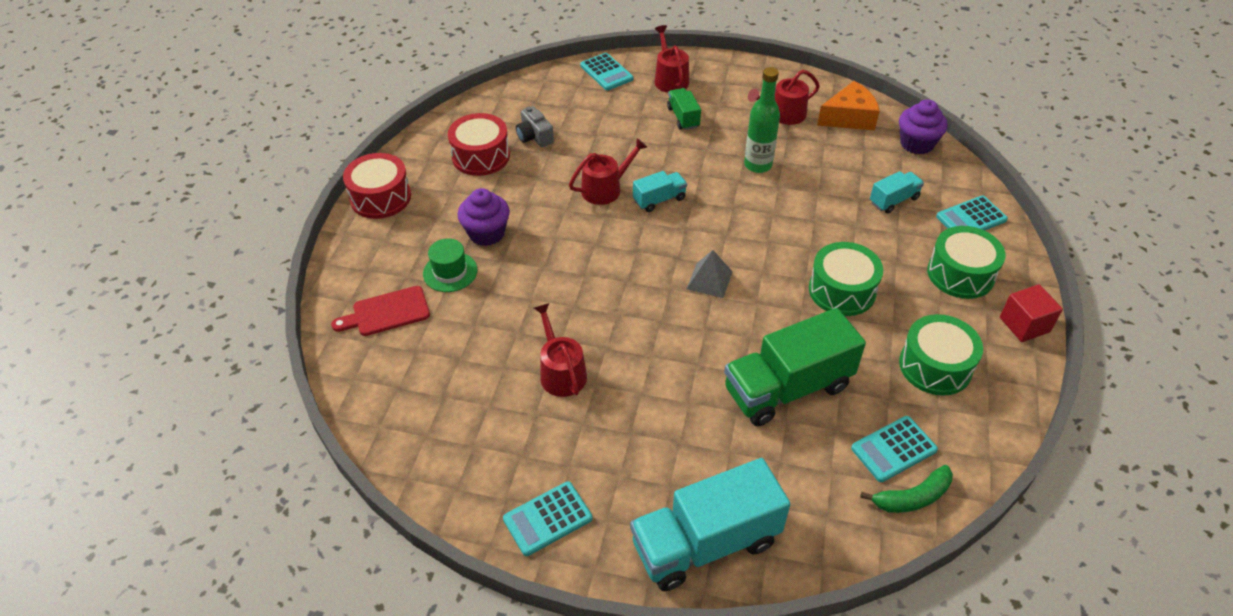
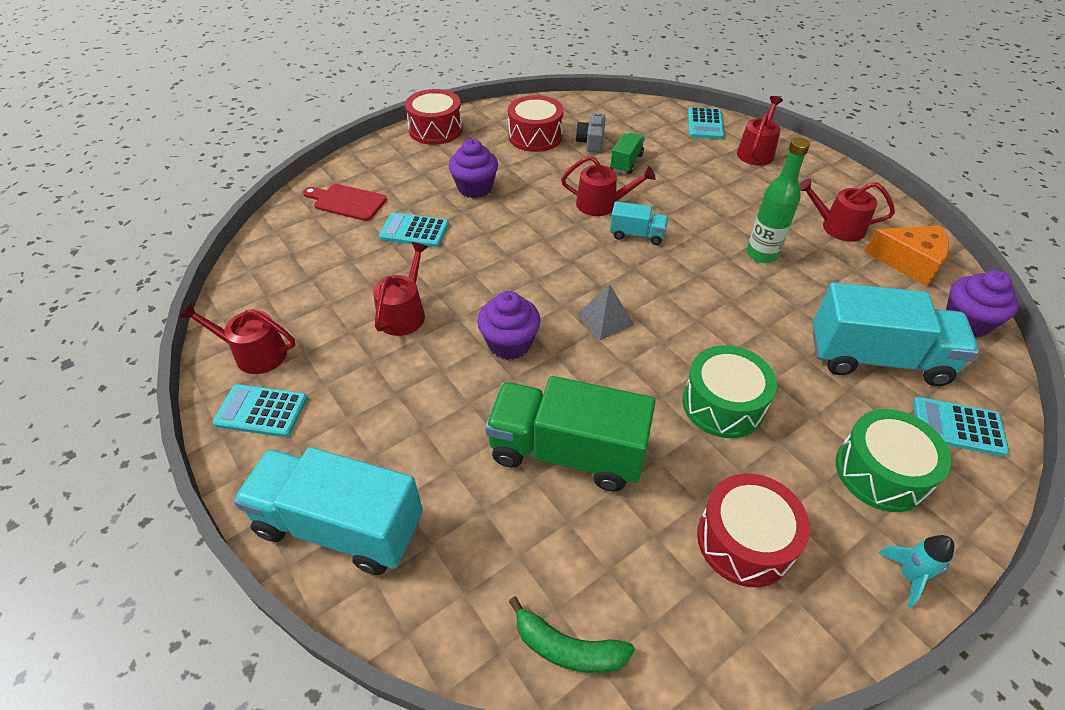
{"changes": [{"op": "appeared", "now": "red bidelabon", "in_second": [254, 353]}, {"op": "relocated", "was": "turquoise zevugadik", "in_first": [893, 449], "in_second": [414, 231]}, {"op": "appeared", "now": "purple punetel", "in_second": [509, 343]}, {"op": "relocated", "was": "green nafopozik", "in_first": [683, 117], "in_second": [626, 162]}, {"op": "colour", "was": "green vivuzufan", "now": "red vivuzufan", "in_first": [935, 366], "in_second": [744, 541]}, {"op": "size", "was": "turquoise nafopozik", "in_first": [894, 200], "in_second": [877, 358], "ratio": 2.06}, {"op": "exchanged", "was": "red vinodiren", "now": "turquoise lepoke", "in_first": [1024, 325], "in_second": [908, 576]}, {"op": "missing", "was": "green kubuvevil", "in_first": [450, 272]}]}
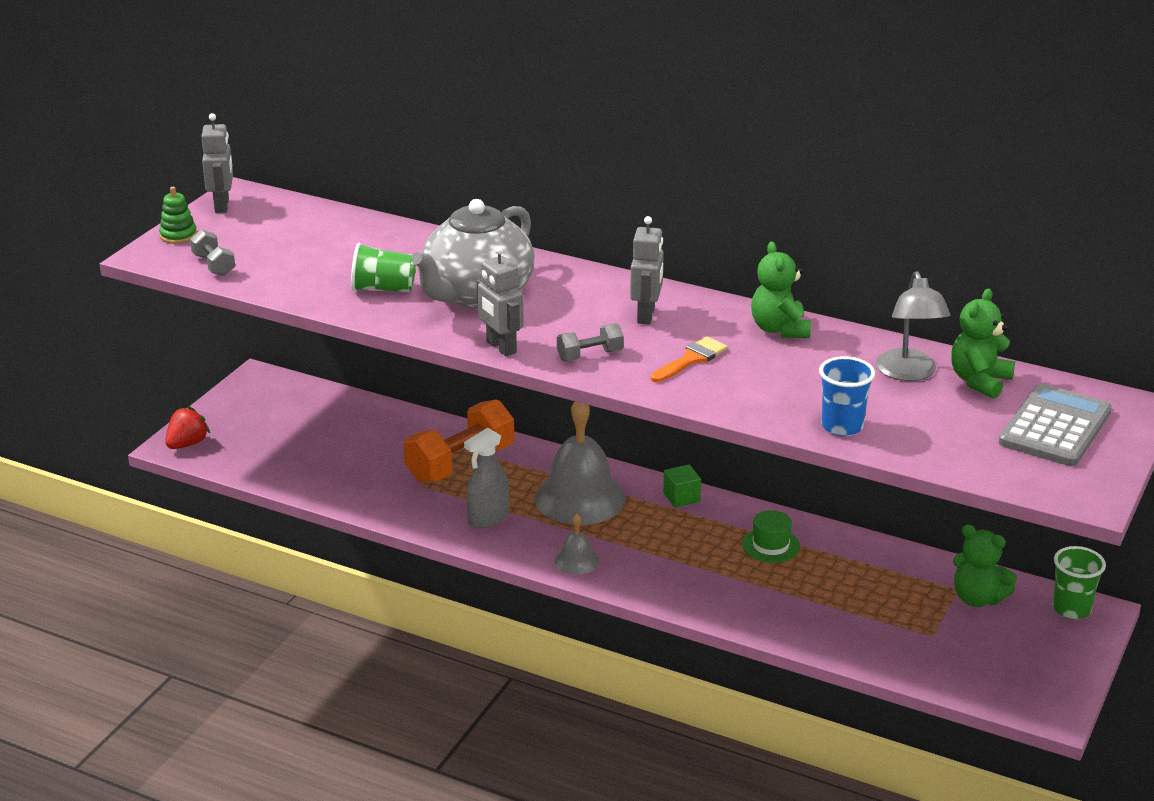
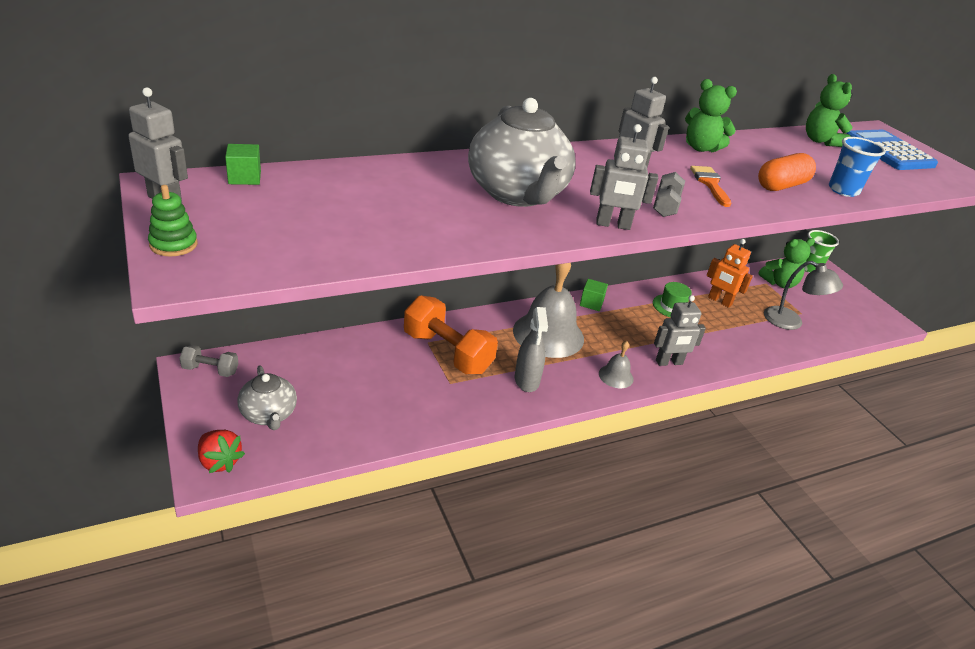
{"changes": [{"op": "relocated", "was": "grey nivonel", "in_first": [213, 265], "in_second": [210, 370]}, {"op": "spun", "was": "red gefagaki", "in_first": [187, 444], "in_second": [219, 461], "clockwise": 150}, {"op": "appeared", "now": "green vinodiren", "in_second": [244, 178]}, {"op": "appeared", "now": "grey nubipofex", "in_second": [269, 415]}, {"op": "spun", "was": "orange nivonel", "in_first": [460, 463], "in_second": [447, 352], "clockwise": -45}, {"op": "appeared", "now": "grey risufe", "in_second": [669, 362]}, {"op": "appeared", "now": "orange risufe", "in_second": [719, 301]}, {"op": "appeared", "now": "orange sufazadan", "in_second": [781, 186]}, {"op": "relocated", "was": "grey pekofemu", "in_first": [909, 373], "in_second": [791, 322]}, {"op": "colour", "was": "grey zevugadik", "now": "blue zevugadik", "in_first": [1054, 427], "in_second": [888, 151]}, {"op": "missing", "was": "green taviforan", "in_first": [383, 289]}]}
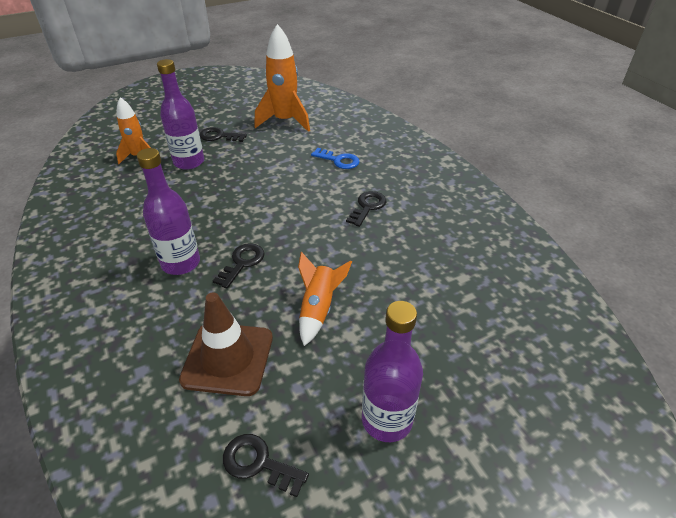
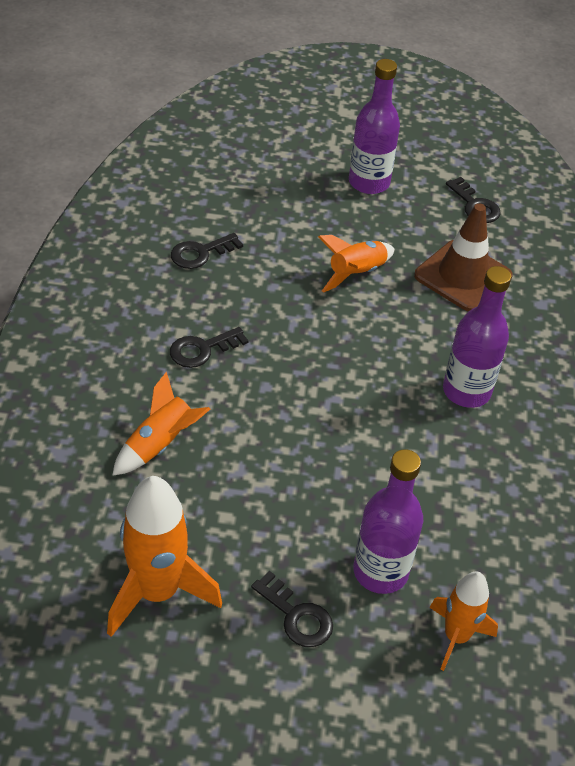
{"changes": [{"op": "exchanged", "was": "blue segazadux", "now": "orange lepoke", "in_first": [339, 160], "in_second": [160, 444]}, {"op": "relocated", "was": "black segazadux", "in_first": [242, 263], "in_second": [200, 253]}]}
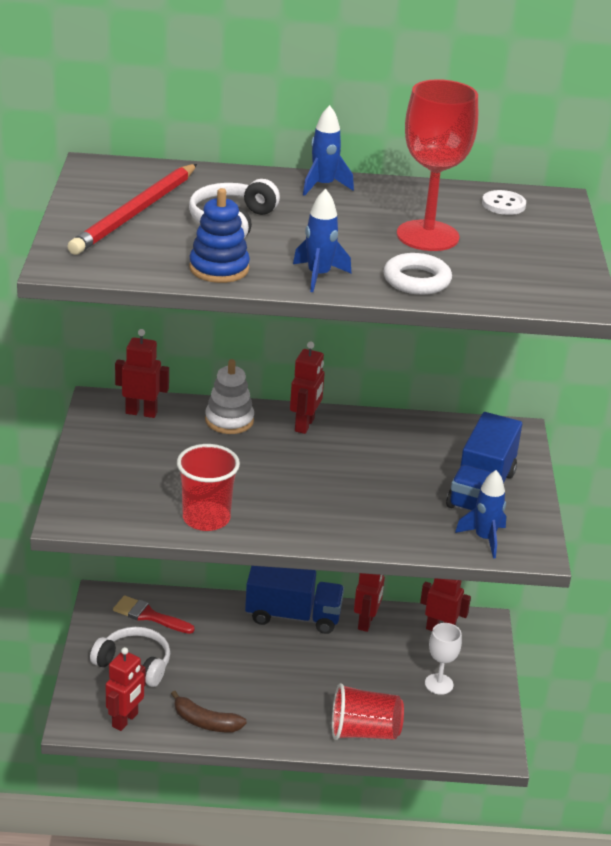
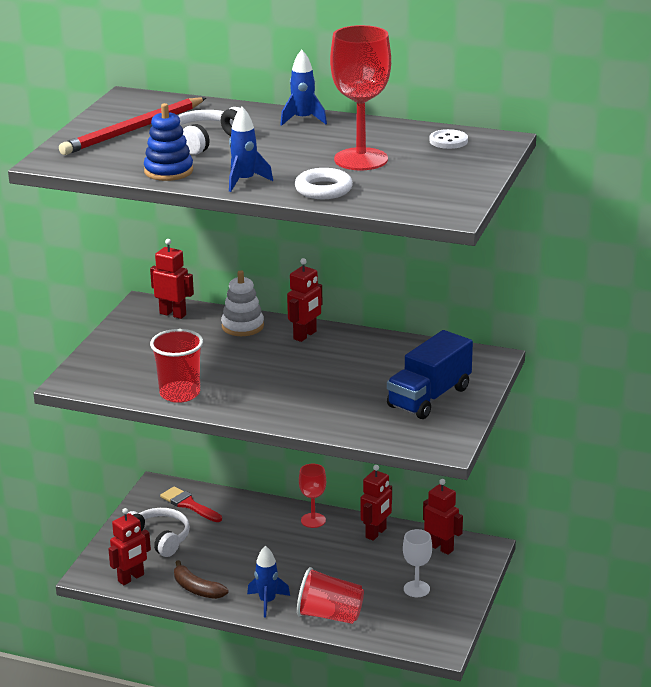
{"changes": [{"op": "relocated", "was": "blue lepoke", "in_first": [484, 539], "in_second": [267, 602]}, {"op": "exchanged", "was": "blue nafopozik", "now": "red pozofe", "in_first": [293, 616], "in_second": [313, 520]}]}
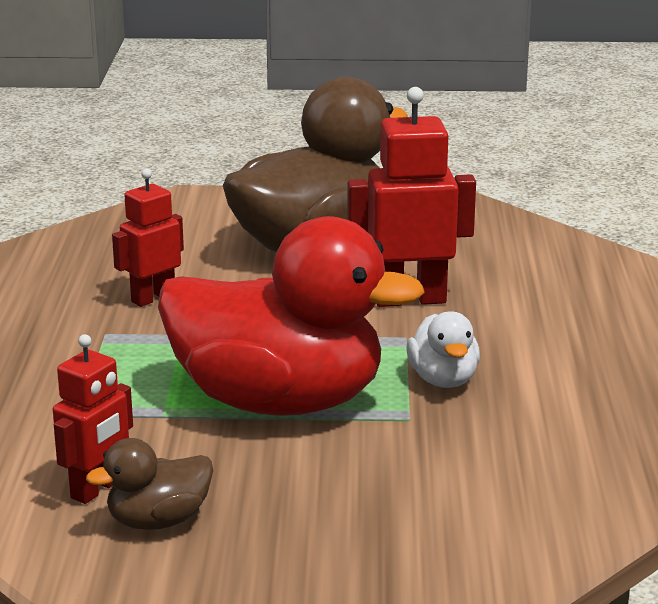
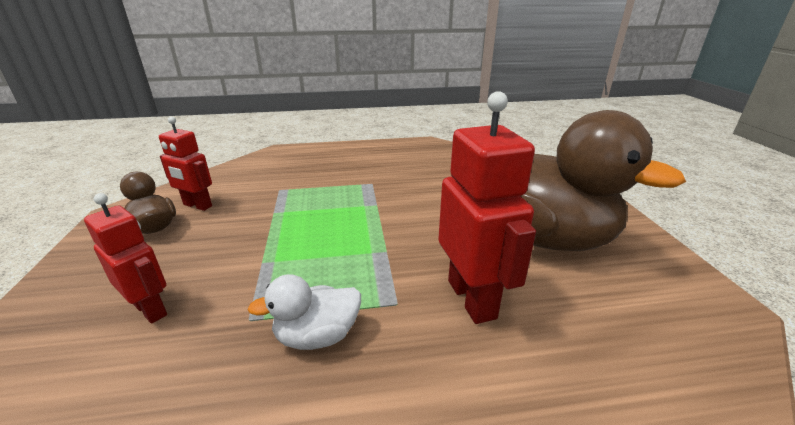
{"changes": [{"op": "relocated", "was": "red risufe", "in_first": [153, 298], "in_second": [151, 309]}, {"op": "missing", "was": "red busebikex", "in_first": [279, 402]}]}
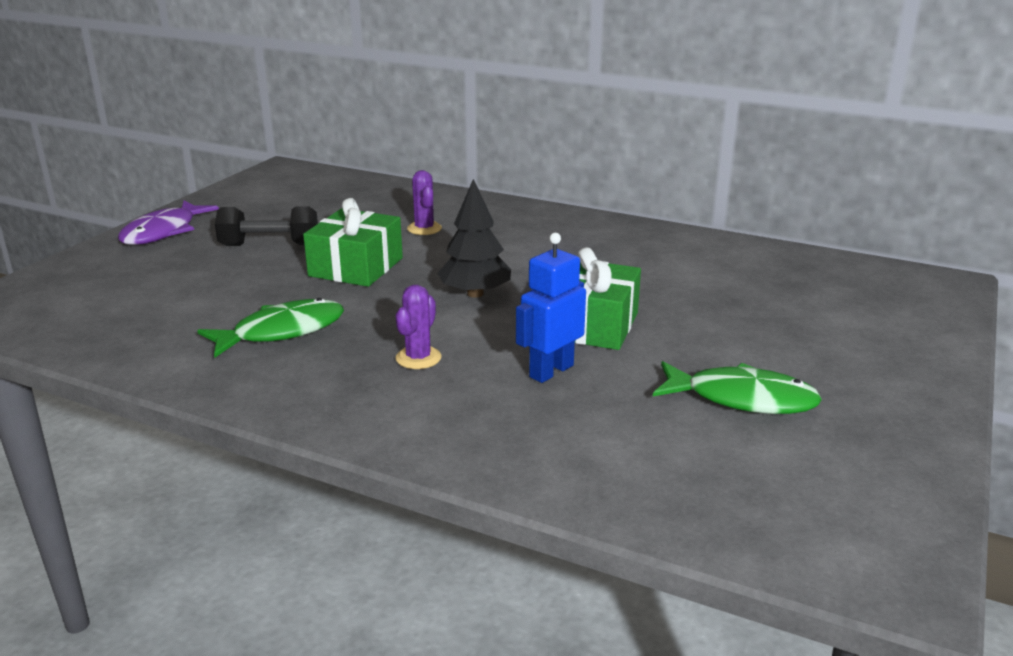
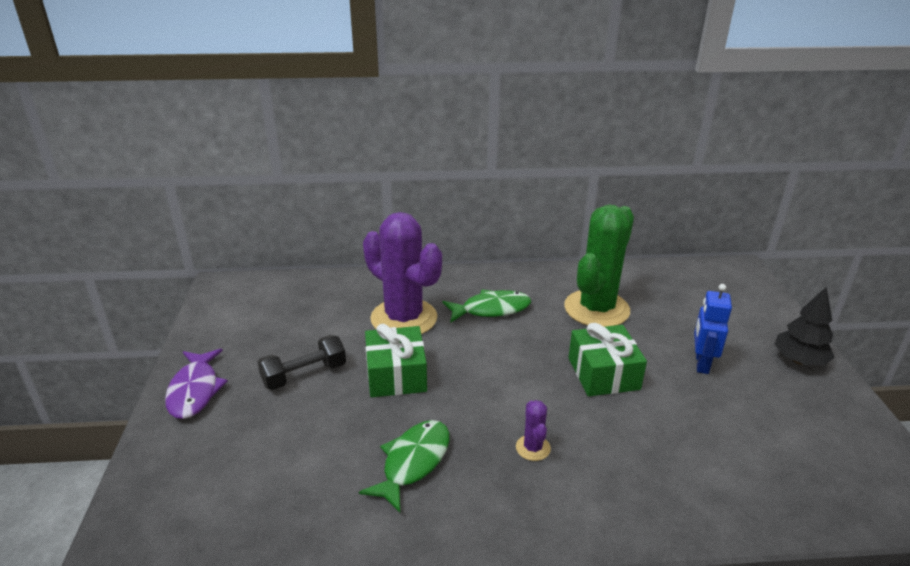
{"changes": [{"op": "size", "was": "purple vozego", "in_first": [424, 229], "in_second": [404, 318], "ratio": 2.43}, {"op": "relocated", "was": "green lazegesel", "in_first": [742, 399], "in_second": [491, 309]}, {"op": "appeared", "now": "green vozego", "in_second": [596, 309]}, {"op": "relocated", "was": "blue risufe", "in_first": [551, 371], "in_second": [701, 363]}, {"op": "relocated", "was": "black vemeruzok", "in_first": [475, 293], "in_second": [799, 360]}]}
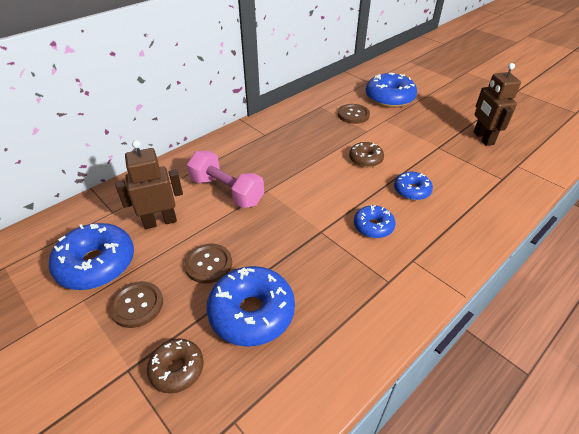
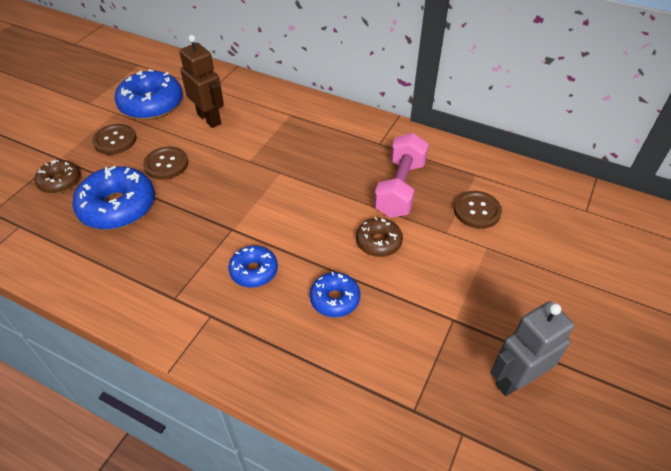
{"changes": [{"op": "relocated", "was": "pink nivonel", "in_first": [227, 191], "in_second": [400, 188]}, {"op": "colour", "was": "brown risufe", "now": "grey risufe", "in_first": [483, 138], "in_second": [516, 379]}, {"op": "missing", "was": "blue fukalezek", "in_first": [389, 98]}]}
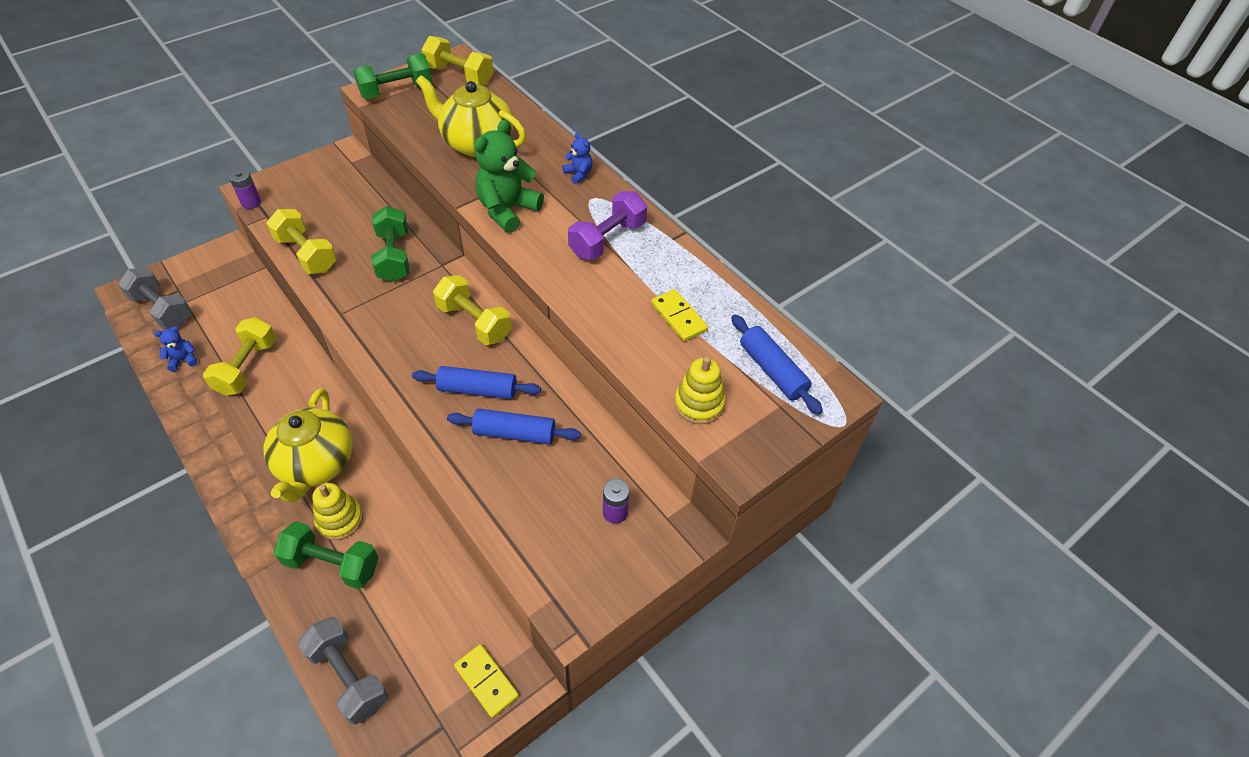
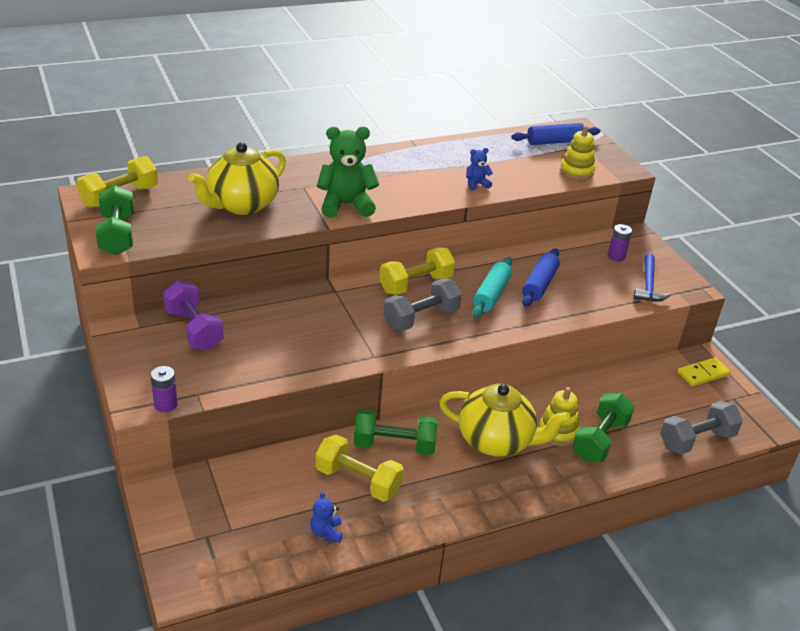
{"changes": [{"op": "relocated", "was": "purple nivonel", "in_first": [607, 240], "in_second": [194, 329]}, {"op": "spun", "was": "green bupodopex", "in_first": [507, 210], "in_second": [346, 205], "clockwise": 120}, {"op": "relocated", "was": "green nivonel", "in_first": [394, 256], "in_second": [394, 445]}, {"op": "relocated", "was": "grey nivonel", "in_first": [162, 309], "in_second": [421, 318]}, {"op": "relocated", "was": "blue bupodopex", "in_first": [578, 174], "in_second": [476, 184]}, {"op": "colour", "was": "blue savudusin", "now": "turquoise savudusin", "in_first": [477, 390], "in_second": [491, 294]}, {"op": "appeared", "now": "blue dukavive", "in_second": [648, 285]}, {"op": "missing", "was": "yellow nivonel", "in_first": [306, 254]}, {"op": "missing", "was": "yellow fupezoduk", "in_first": [679, 317]}]}
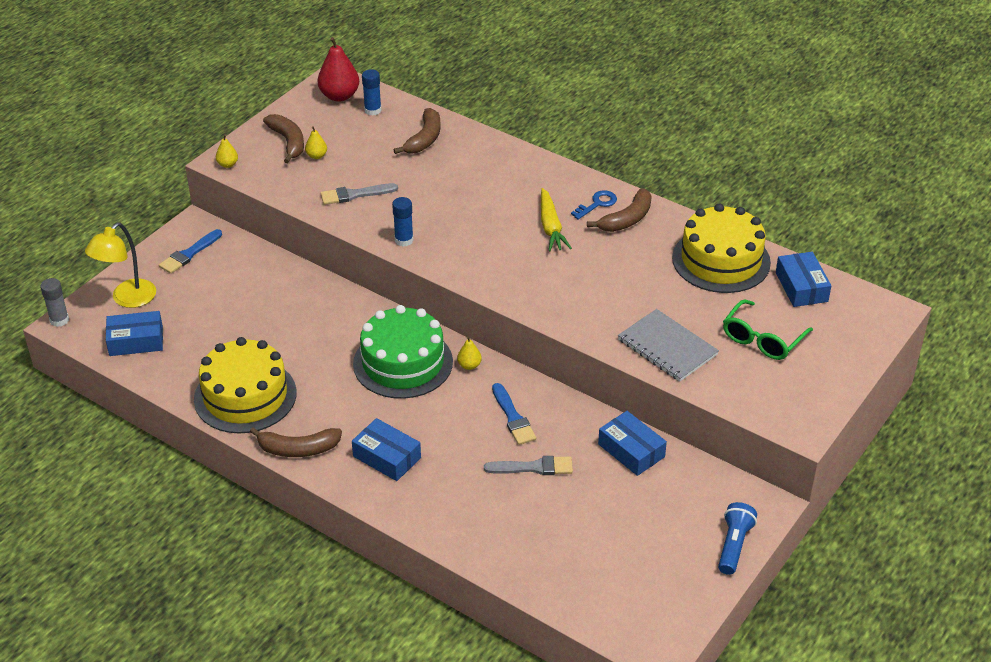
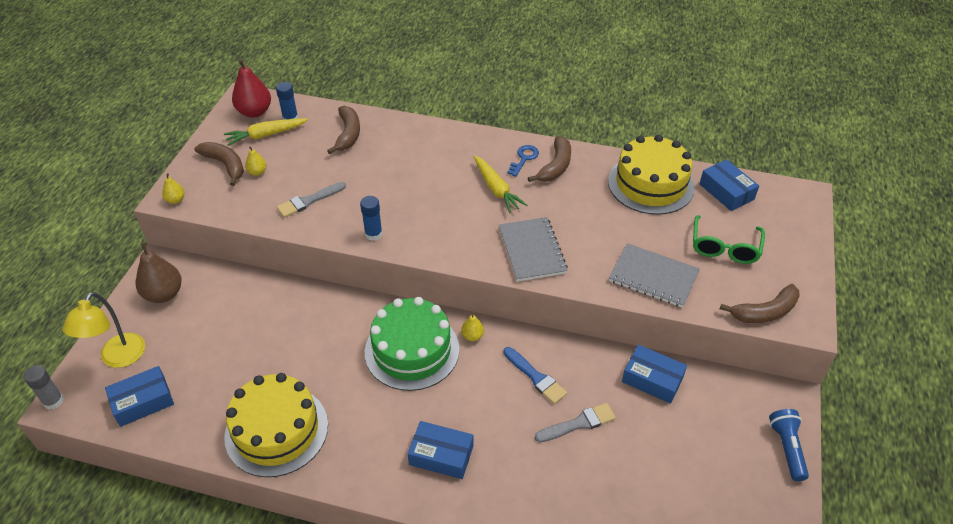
{"changes": [{"op": "exchanged", "was": "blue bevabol", "now": "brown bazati", "in_first": [189, 254], "in_second": [164, 294]}, {"op": "appeared", "now": "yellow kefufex", "in_second": [266, 135]}, {"op": "appeared", "now": "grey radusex", "in_second": [532, 250]}, {"op": "relocated", "was": "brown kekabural", "in_first": [298, 449], "in_second": [765, 312]}]}
